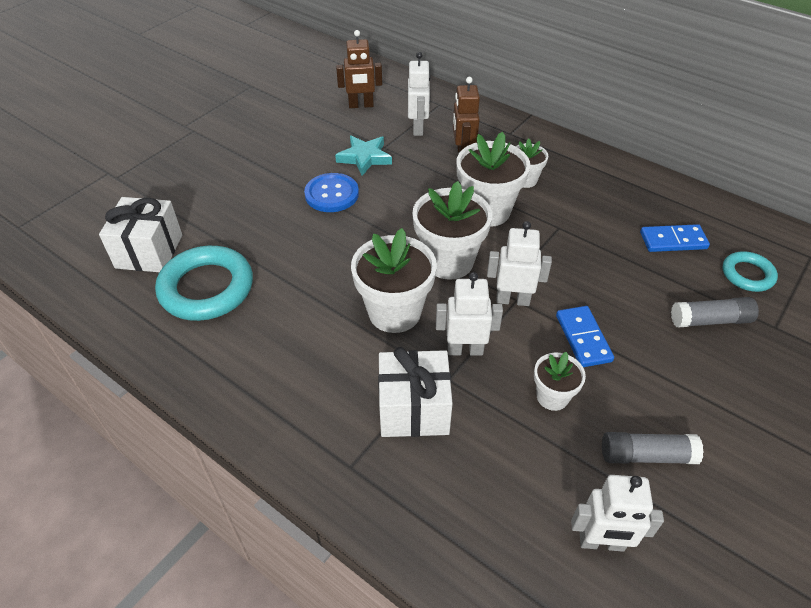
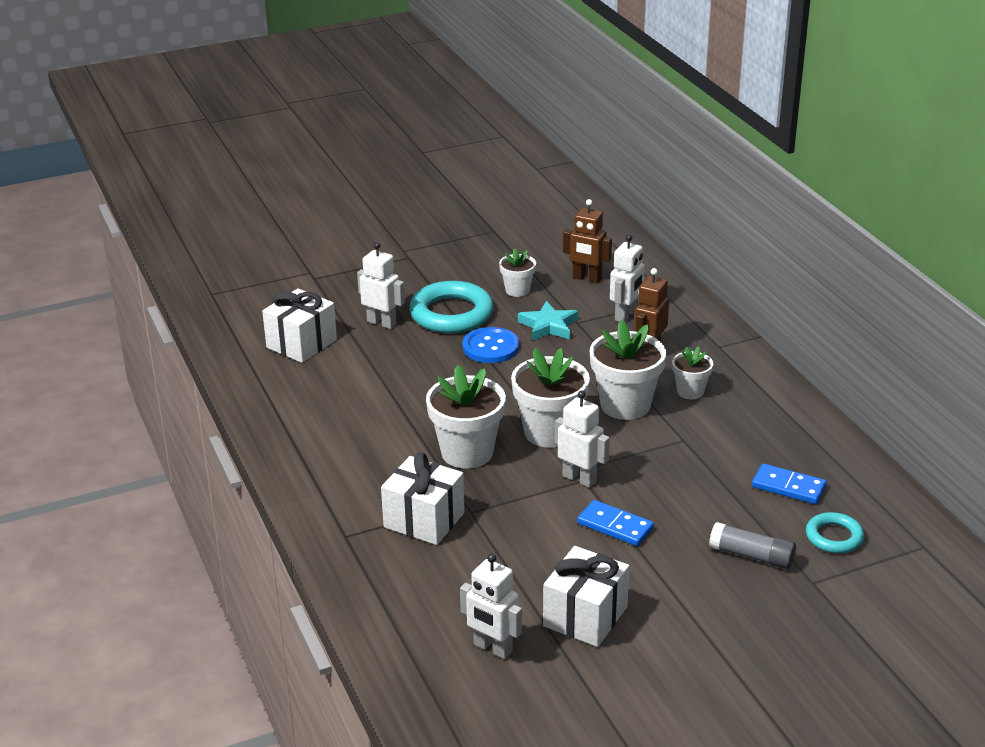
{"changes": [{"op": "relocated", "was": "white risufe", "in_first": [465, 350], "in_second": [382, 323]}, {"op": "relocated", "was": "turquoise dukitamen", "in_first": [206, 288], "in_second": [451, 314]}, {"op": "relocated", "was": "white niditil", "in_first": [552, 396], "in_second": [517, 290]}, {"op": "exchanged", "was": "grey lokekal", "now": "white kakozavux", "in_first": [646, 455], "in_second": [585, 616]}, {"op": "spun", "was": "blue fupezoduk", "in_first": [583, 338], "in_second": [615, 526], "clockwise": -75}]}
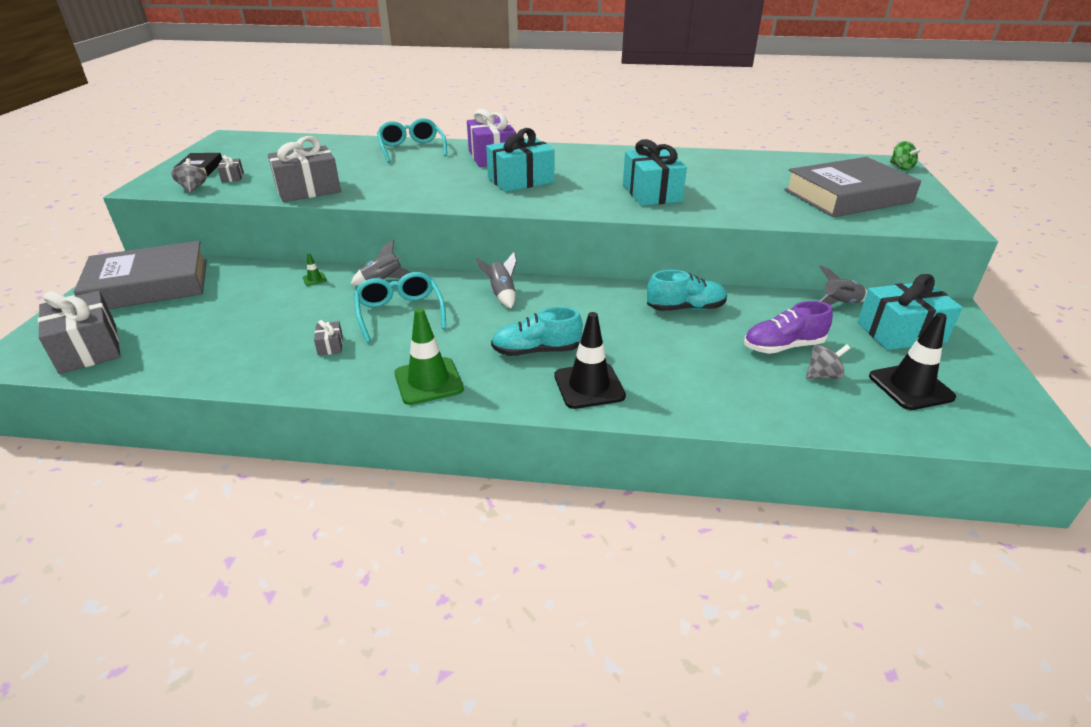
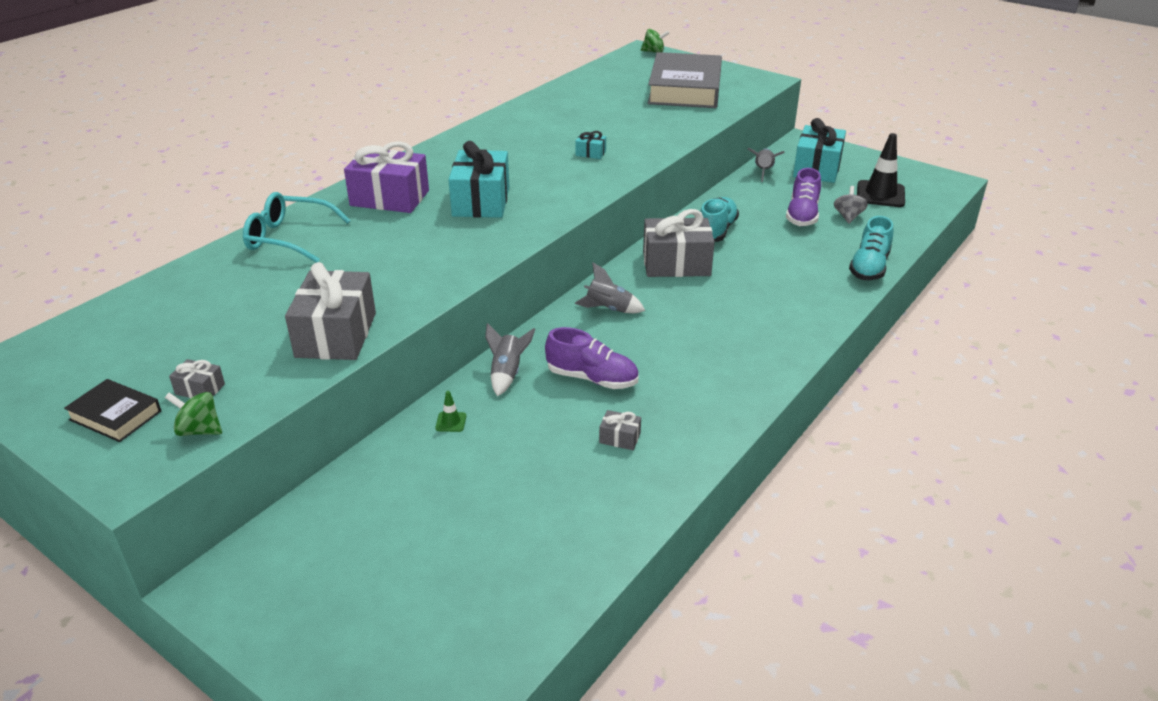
{"changes": [{"op": "colour", "was": "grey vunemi", "now": "green vunemi", "in_first": [193, 188], "in_second": [199, 430]}, {"op": "exchanged", "was": "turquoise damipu", "now": "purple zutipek", "in_first": [400, 313], "in_second": [592, 378]}, {"op": "size", "was": "turquoise kakozavux", "in_first": [651, 193], "in_second": [590, 153], "ratio": 0.44}, {"op": "relocated", "was": "grey kakozavux", "in_first": [89, 348], "in_second": [676, 264]}, {"op": "relocated", "was": "turquoise zutipek", "in_first": [536, 351], "in_second": [869, 267]}, {"op": "missing", "was": "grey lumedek", "in_first": [149, 285]}, {"op": "missing", "was": "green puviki", "in_first": [428, 381]}, {"op": "missing", "was": "black puviki", "in_first": [589, 386]}]}
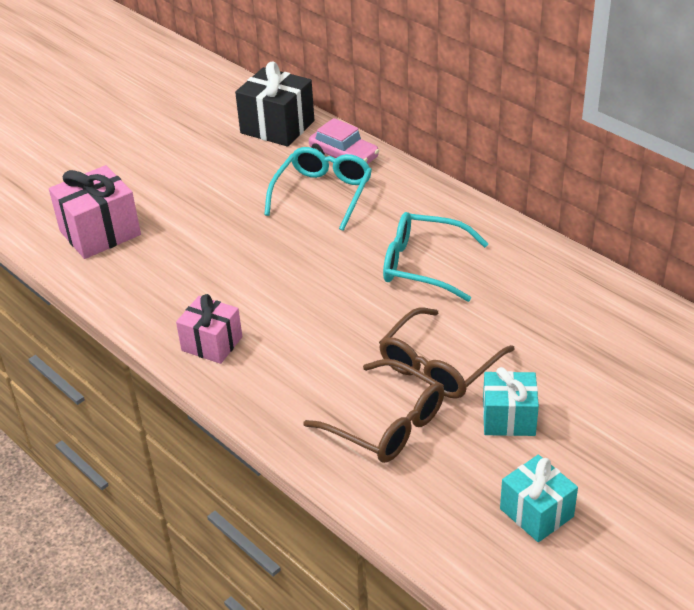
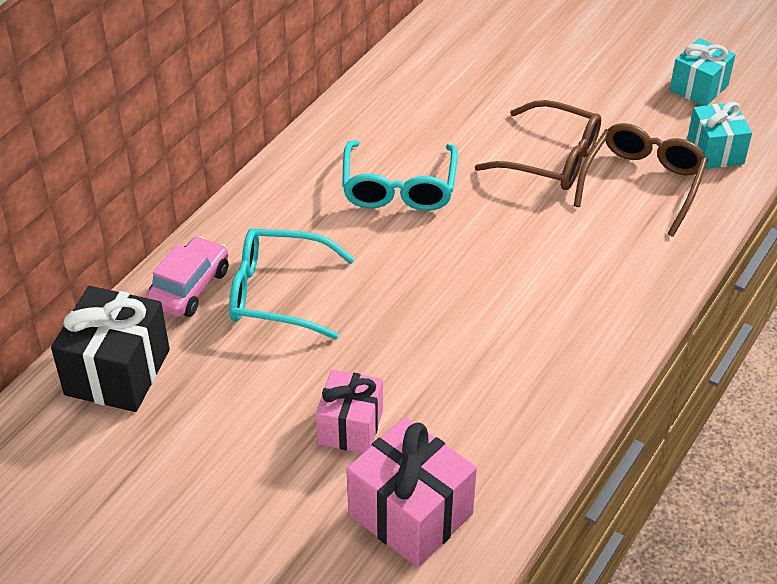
{"changes": [{"op": "relocated", "was": "pink kakozavux", "in_first": [212, 344], "in_second": [350, 427]}, {"op": "relocated", "was": "turquoise kakozavux", "in_first": [508, 418], "in_second": [715, 151]}]}
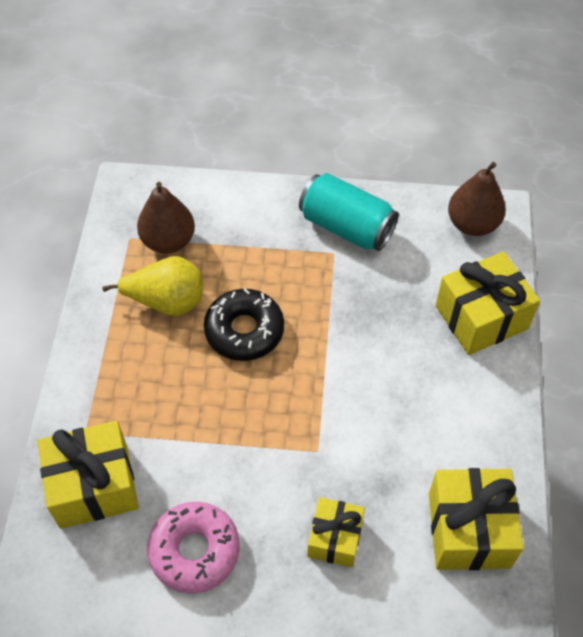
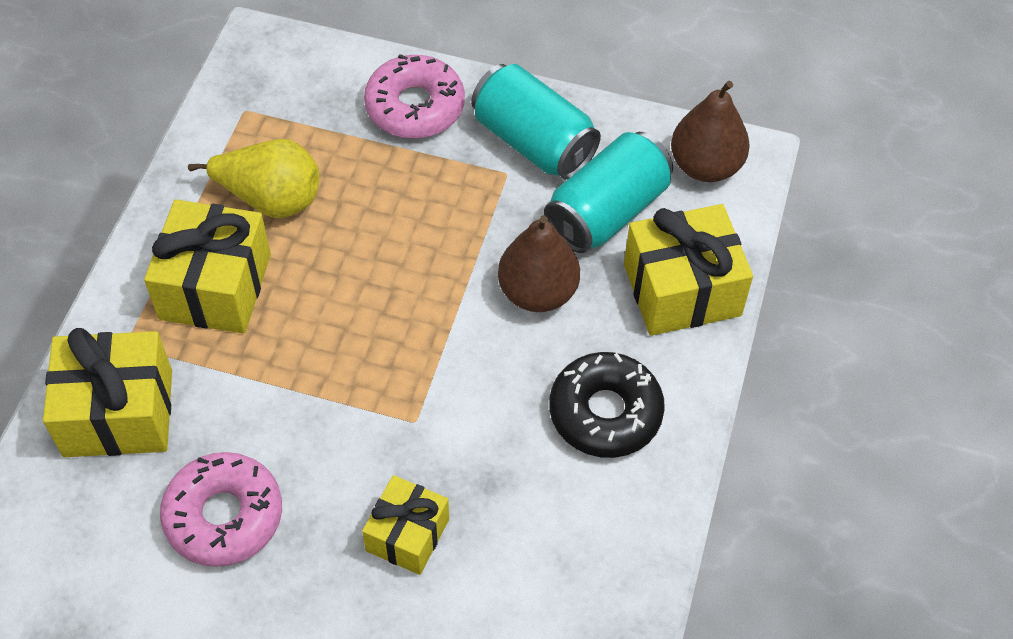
{"changes": [{"op": "relocated", "was": "yellow kakozavux", "in_first": [468, 530], "in_second": [215, 286]}, {"op": "appeared", "now": "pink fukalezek", "in_second": [415, 107]}, {"op": "relocated", "was": "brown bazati", "in_first": [168, 241], "in_second": [537, 292]}, {"op": "appeared", "now": "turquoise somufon", "in_second": [607, 212]}, {"op": "relocated", "was": "black fukalezek", "in_first": [244, 331], "in_second": [605, 412]}]}
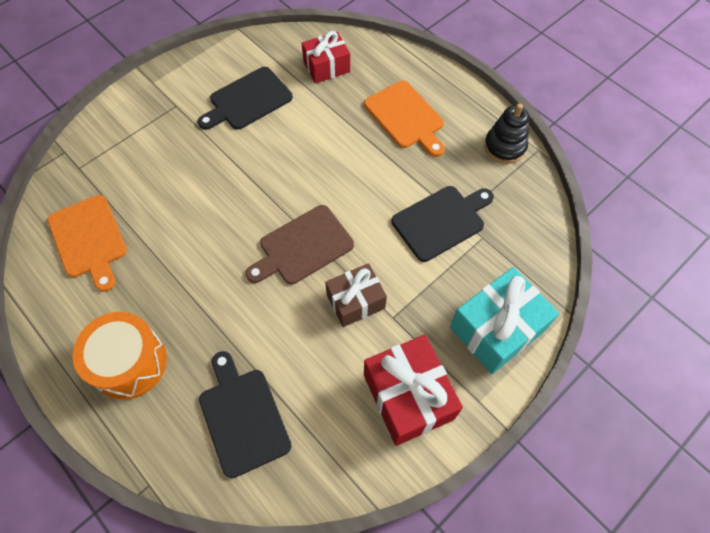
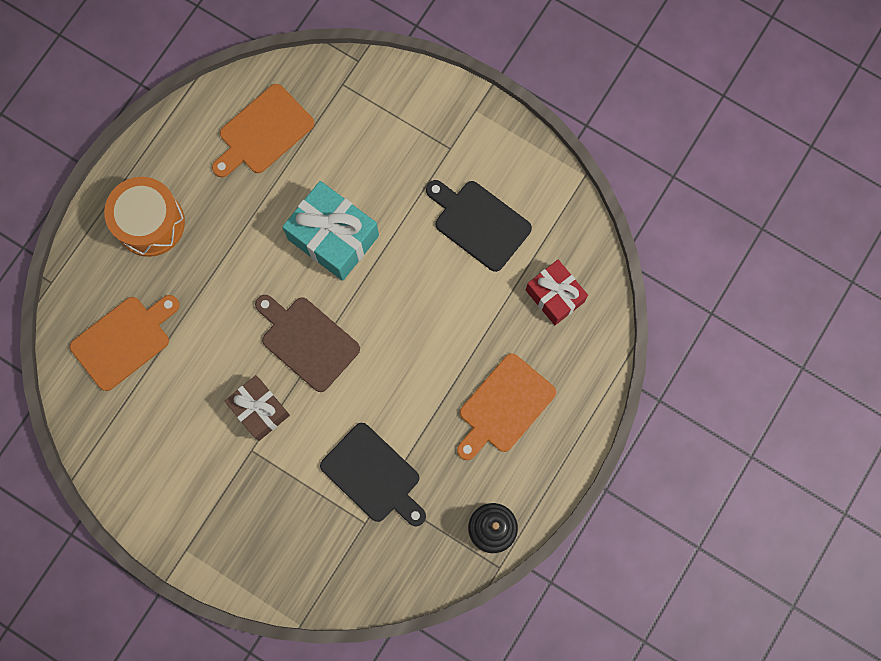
{"changes": [{"op": "colour", "was": "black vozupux", "now": "orange vozupux", "in_first": [242, 417], "in_second": [124, 340]}, {"op": "relocated", "was": "turquoise kakozavux", "in_first": [497, 329], "in_second": [333, 237]}, {"op": "missing", "was": "red kakozavux", "in_first": [408, 396]}]}
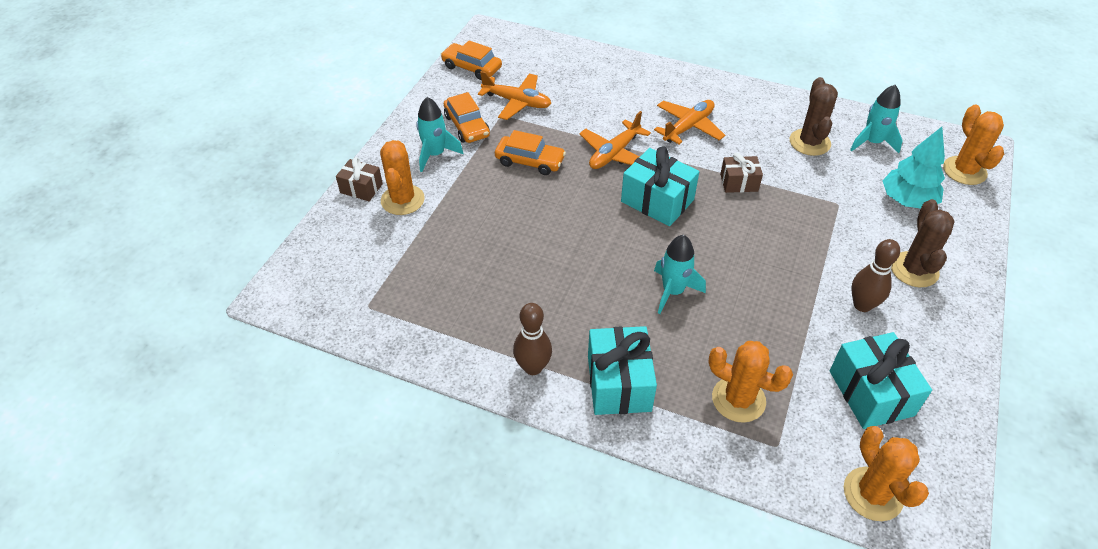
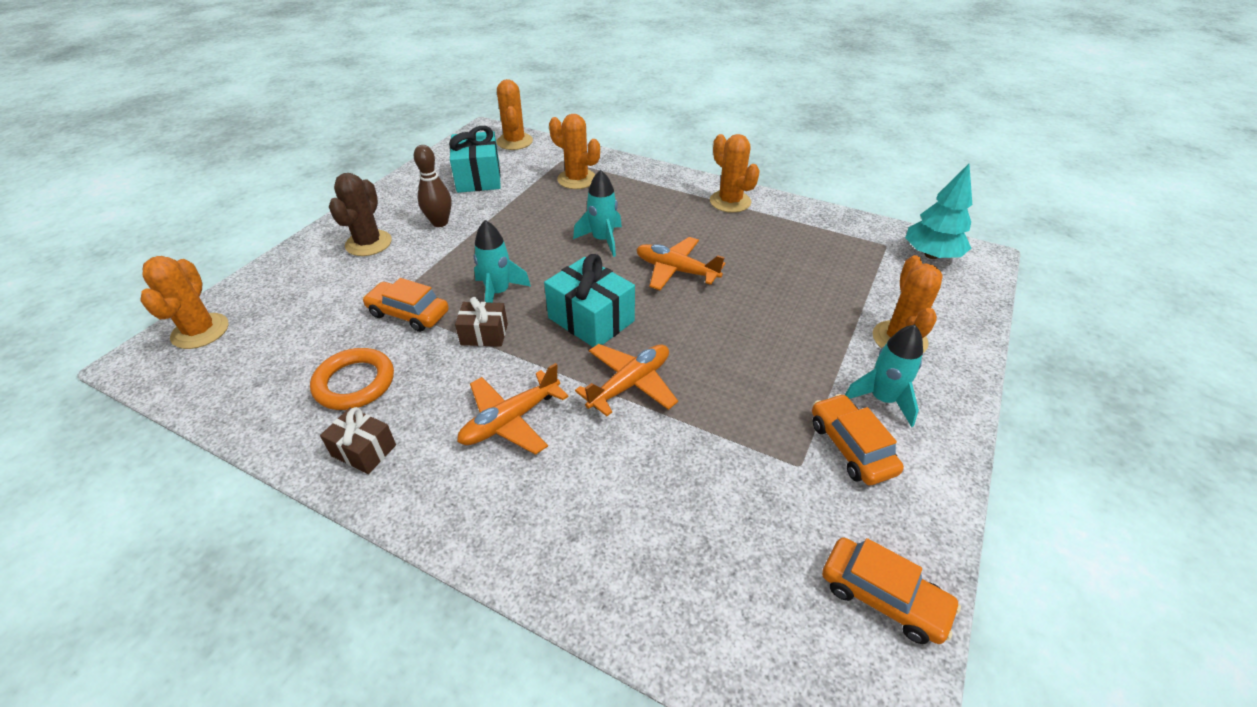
{"changes": [{"op": "exchanged", "was": "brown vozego", "now": "orange dukitamen", "in_first": [809, 142], "in_second": [354, 383]}, {"op": "relocated", "was": "brown kakozavux", "in_first": [361, 188], "in_second": [364, 450]}, {"op": "relocated", "was": "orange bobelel", "in_first": [530, 161], "in_second": [408, 313]}, {"op": "relocated", "was": "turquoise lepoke", "in_first": [872, 142], "in_second": [498, 293]}, {"op": "relocated", "was": "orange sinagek", "in_first": [517, 102], "in_second": [676, 271]}, {"op": "exchanged", "was": "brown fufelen", "now": "orange vozego", "in_first": [533, 367], "in_second": [730, 202]}, {"op": "relocated", "was": "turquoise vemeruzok", "in_first": [907, 200], "in_second": [931, 255]}, {"op": "missing", "was": "turquoise kakozavux", "in_first": [619, 383]}]}
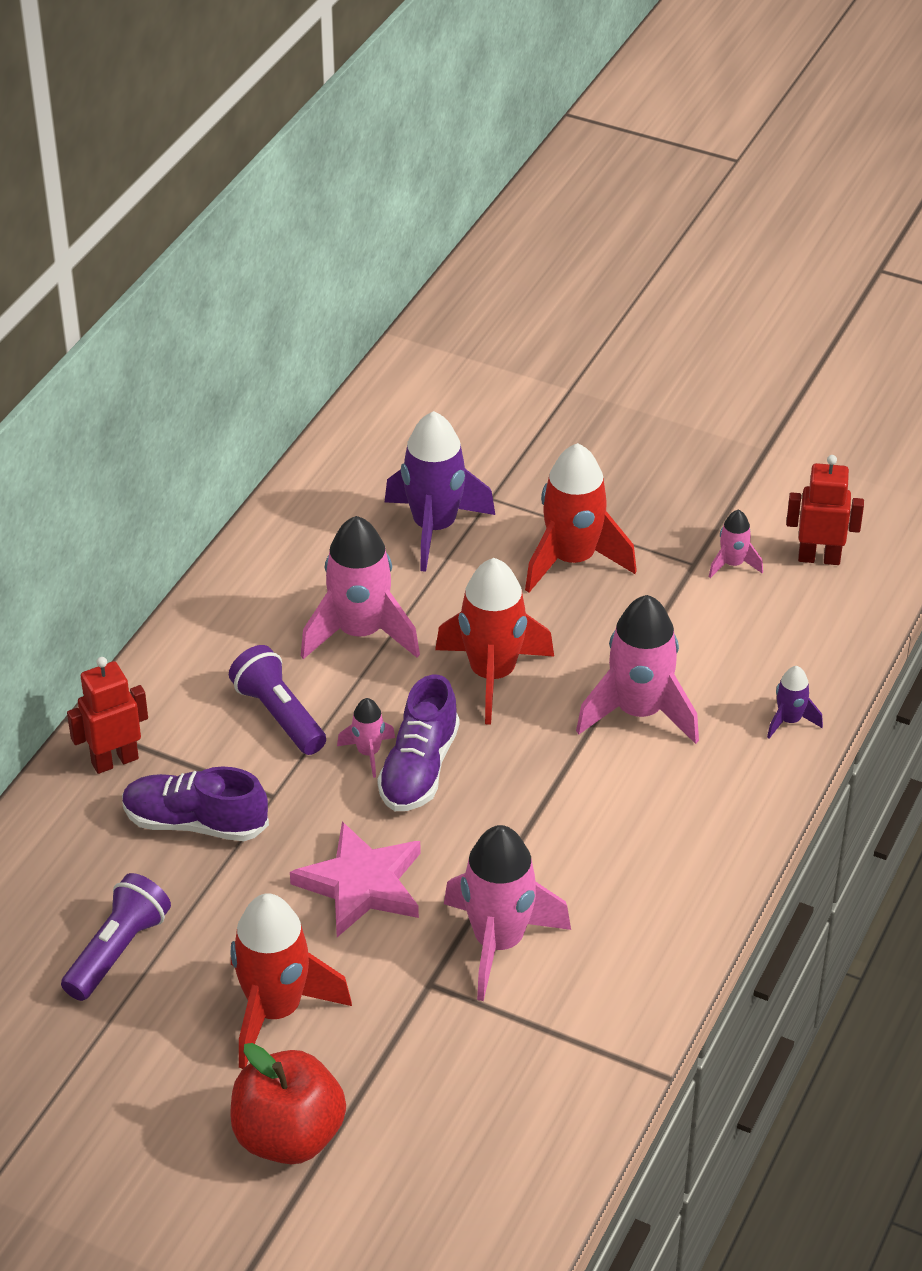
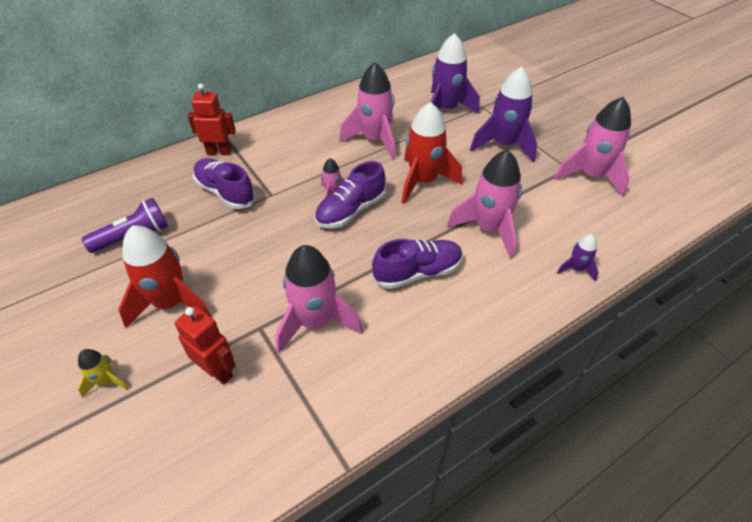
{"changes": [{"op": "exchanged", "was": "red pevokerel", "now": "yellow lepoke", "in_first": [289, 1136], "in_second": [107, 381]}, {"op": "relocated", "was": "red risufe", "in_first": [819, 558], "in_second": [218, 371]}, {"op": "appeared", "now": "purple zutipek", "in_second": [417, 272]}, {"op": "colour", "was": "red lepoke", "now": "purple lepoke", "in_first": [572, 560], "in_second": [504, 145]}, {"op": "size", "was": "pink lepoke", "in_first": [732, 564], "in_second": [591, 176], "ratio": 2.08}, {"op": "missing", "was": "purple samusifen", "in_first": [279, 715]}, {"op": "missing", "was": "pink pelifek", "in_first": [362, 884]}]}
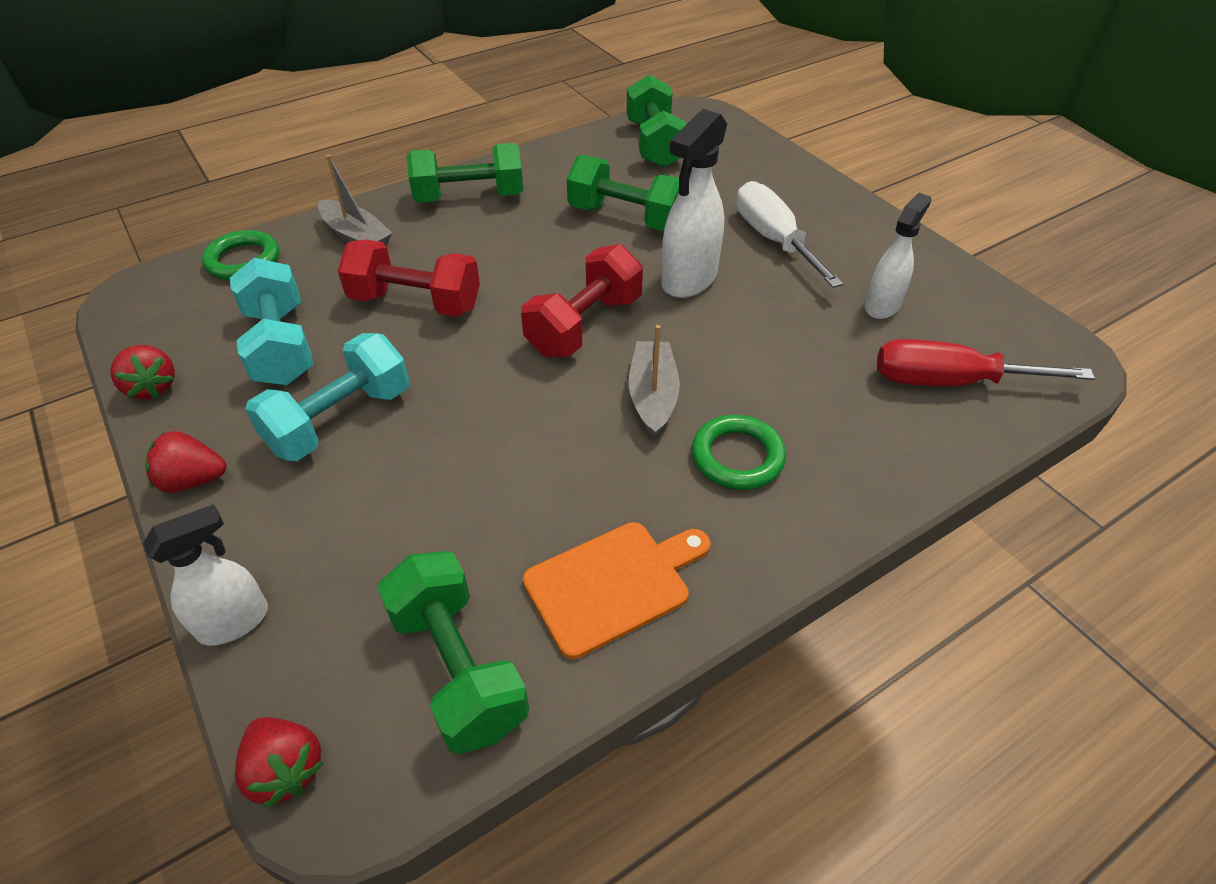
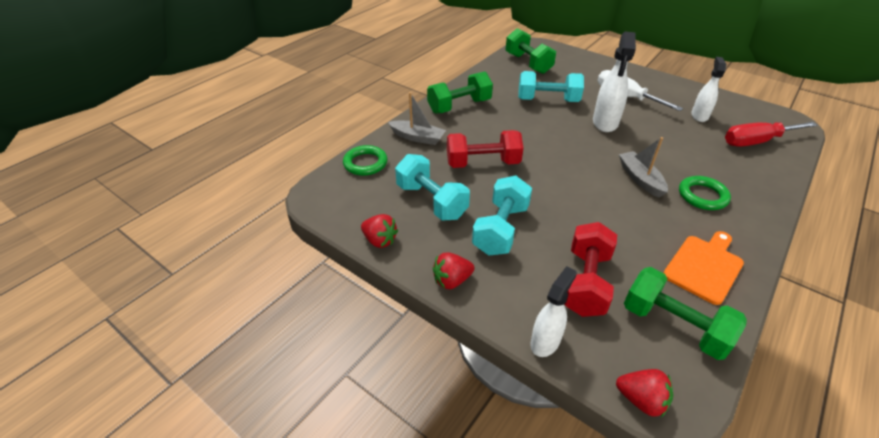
{"changes": [{"op": "colour", "was": "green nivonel", "now": "turquoise nivonel", "in_first": [626, 217], "in_second": [547, 100]}, {"op": "relocated", "was": "red nivonel", "in_first": [584, 325], "in_second": [585, 282]}]}
